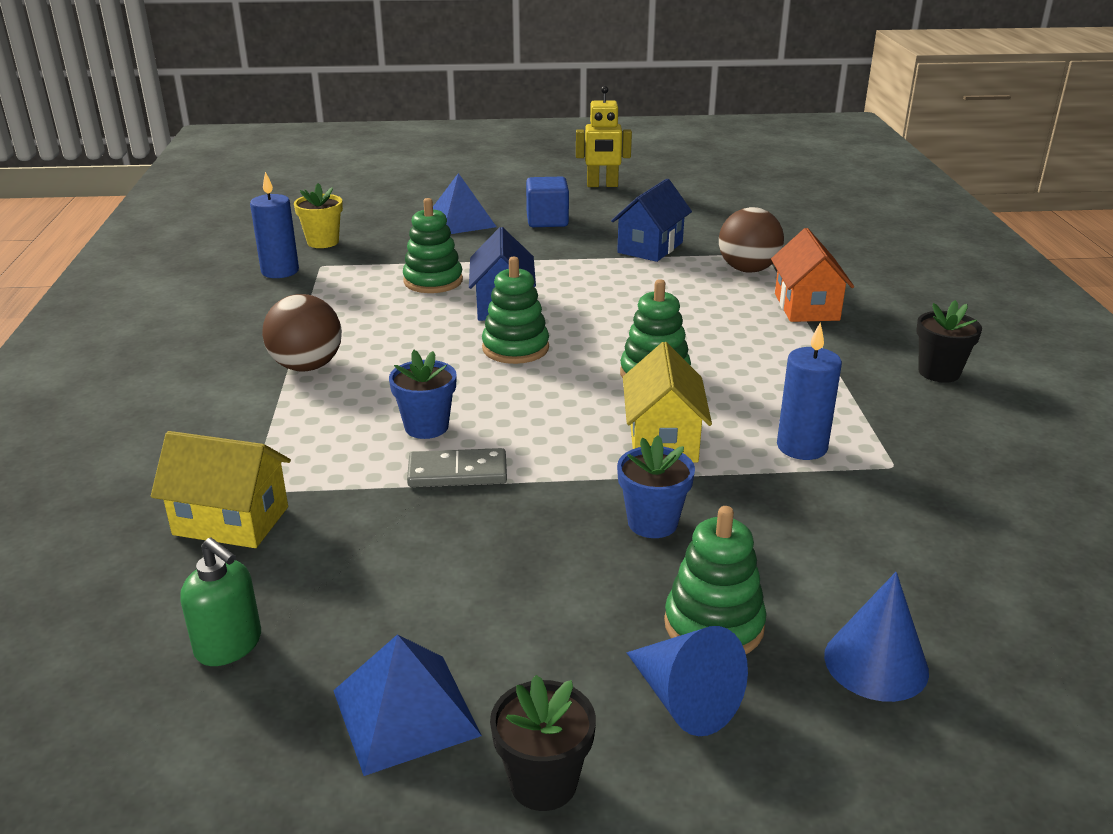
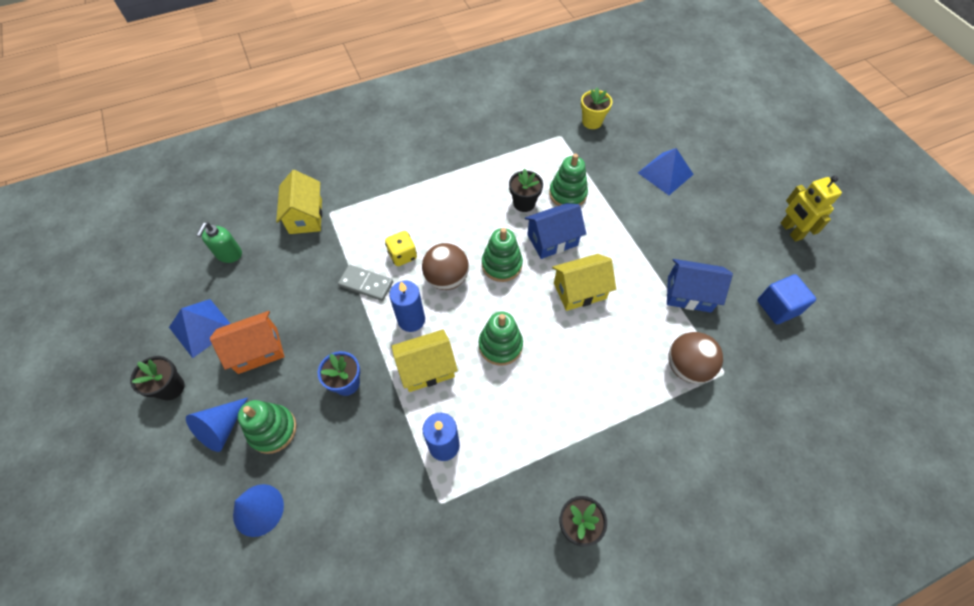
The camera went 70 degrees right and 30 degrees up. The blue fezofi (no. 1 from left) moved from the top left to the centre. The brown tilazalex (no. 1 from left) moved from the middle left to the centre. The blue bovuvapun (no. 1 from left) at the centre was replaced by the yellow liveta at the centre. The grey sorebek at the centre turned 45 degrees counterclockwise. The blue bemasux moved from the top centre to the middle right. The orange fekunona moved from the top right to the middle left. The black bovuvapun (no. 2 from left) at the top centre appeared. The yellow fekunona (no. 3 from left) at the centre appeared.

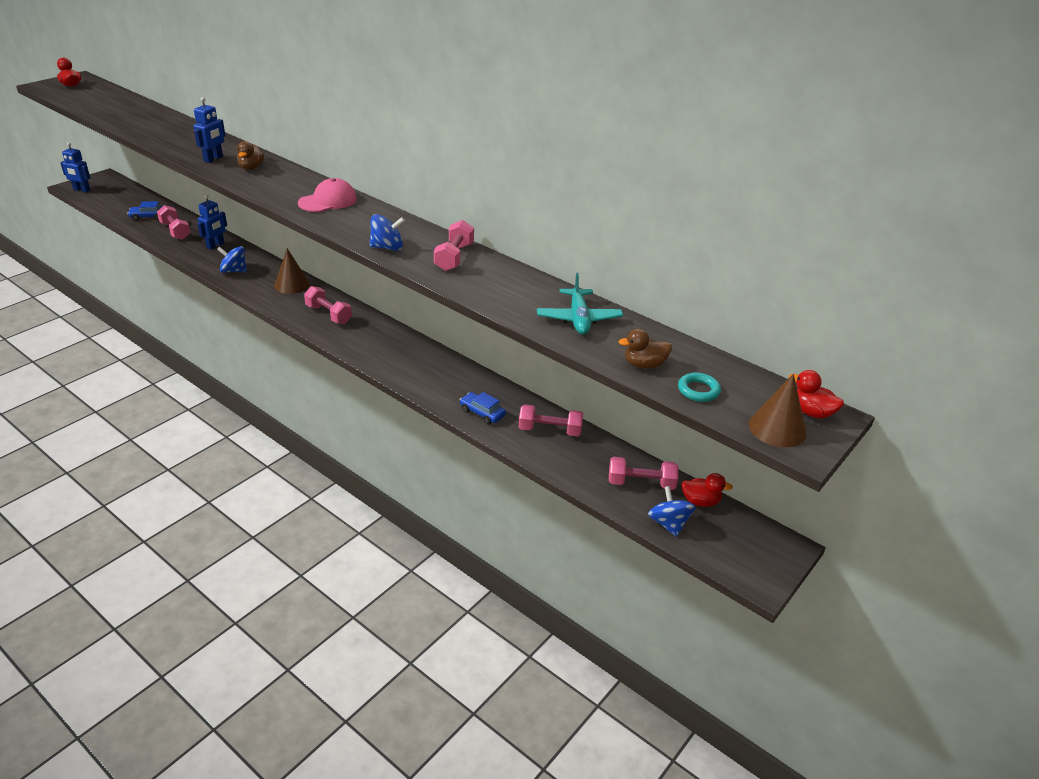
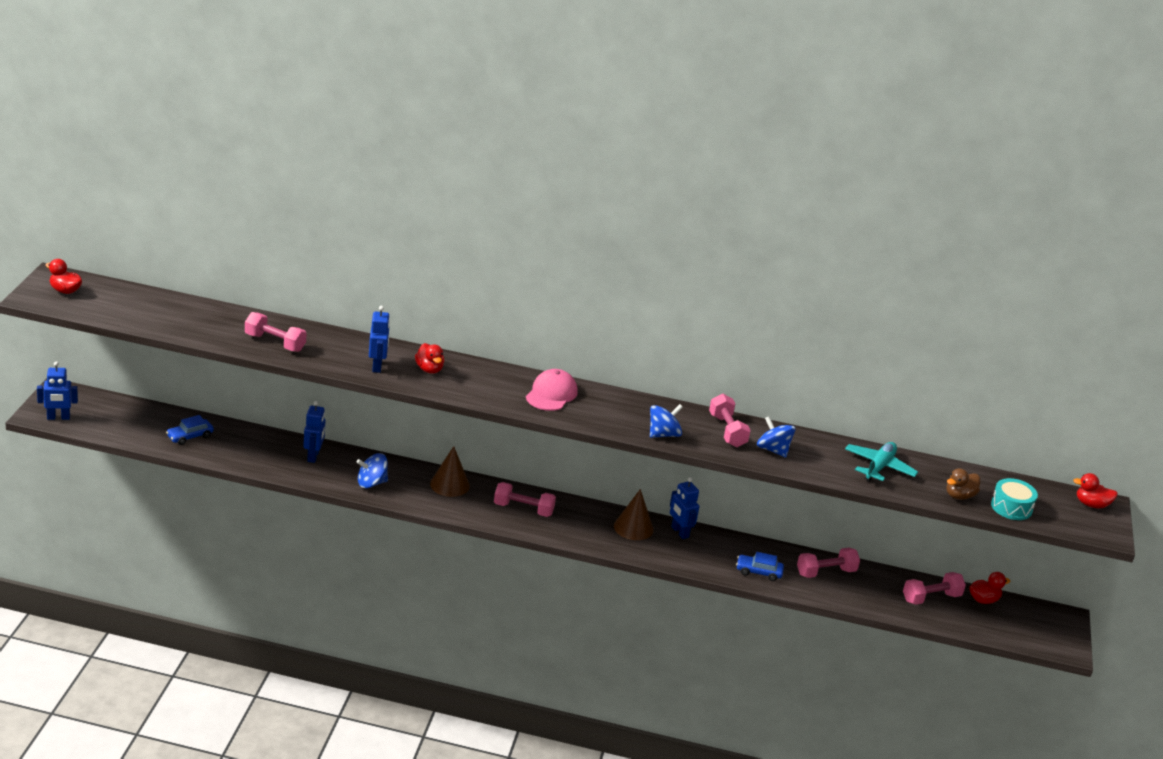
The camera went 30 degrees left and 5 degrees down. The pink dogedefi (no. 1 from left) moved from the top left to the middle left. The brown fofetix (no. 1 from left) at the top left became the red fofetix (no. 2 from left) at the centre. The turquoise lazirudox at the centre turned 120 degrees counterclockwise. The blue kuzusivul (no. 3 from left) moved from the centre to the middle right. The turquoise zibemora at the middle right was replaced by the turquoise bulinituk at the middle right. The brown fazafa (no. 2 from left) moved from the middle right to the bottom centre. The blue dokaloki (no. 4 from left) at the bottom centre appeared.

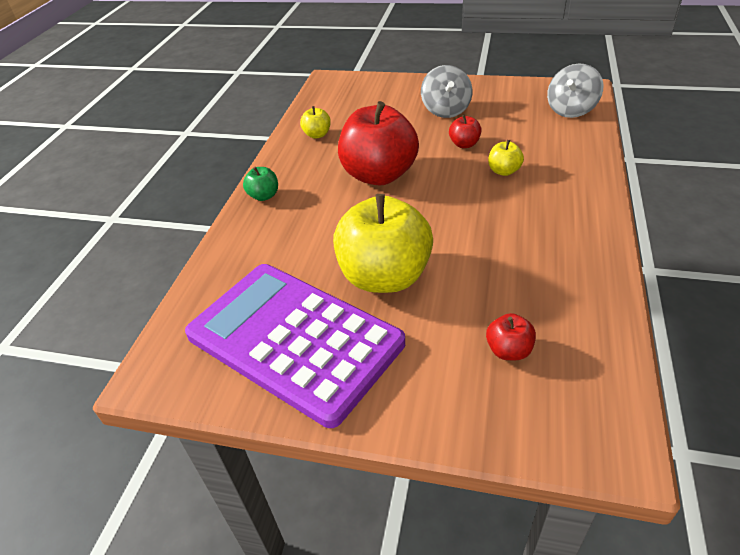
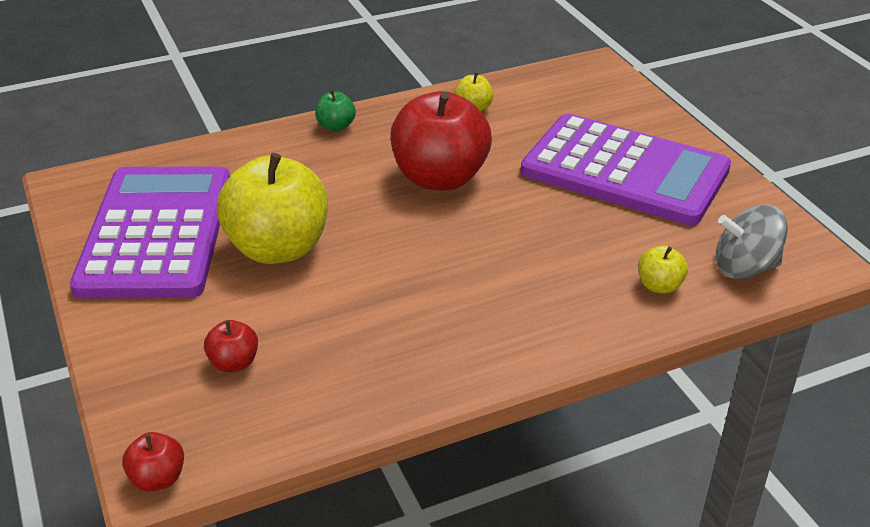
The camera went 50 degrees right and 5 degrees down. The grey kuzusivul (no. 1 from left) at the top centre was replaced by the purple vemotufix (no. 2 from left) at the top right. The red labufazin (no. 2 from left in the first image) moved from the top centre to the bottom left. The yellow labufazin (no. 3 from left) moved from the top right to the middle right.

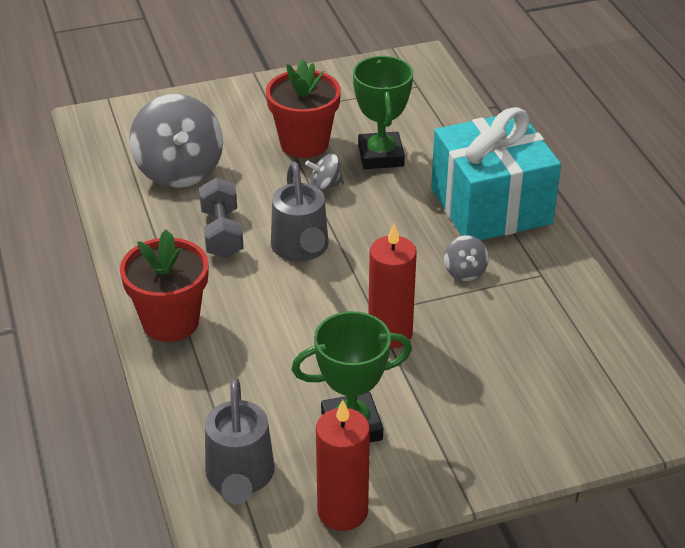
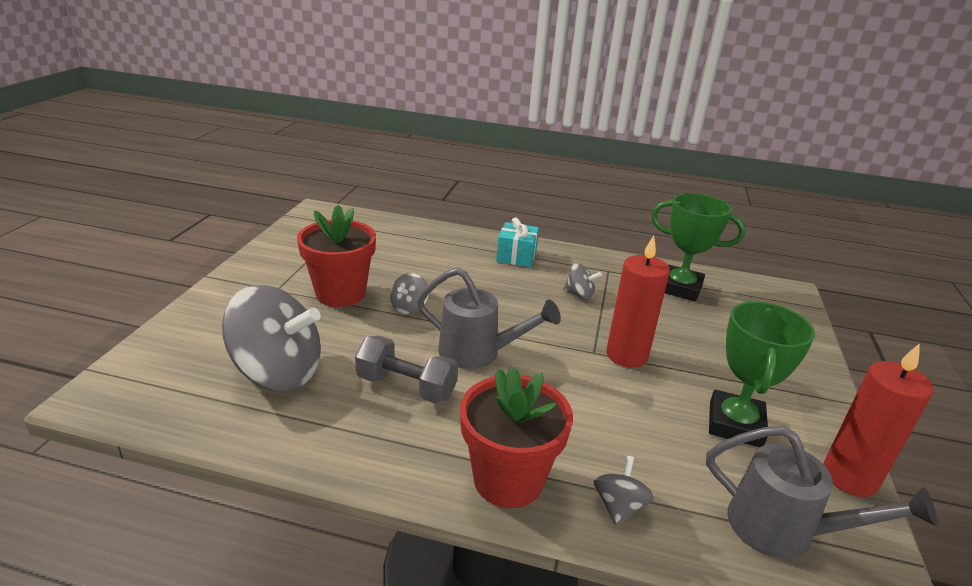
The camera went 60 degrees left and 10 degrees down. The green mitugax (no. 2 from left in the first image) moved from the top centre to the middle right. The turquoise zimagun at the top right changed to 0.45 times the size. The grey kuzusivul (no. 4 from left) at the bottom centre appeared.

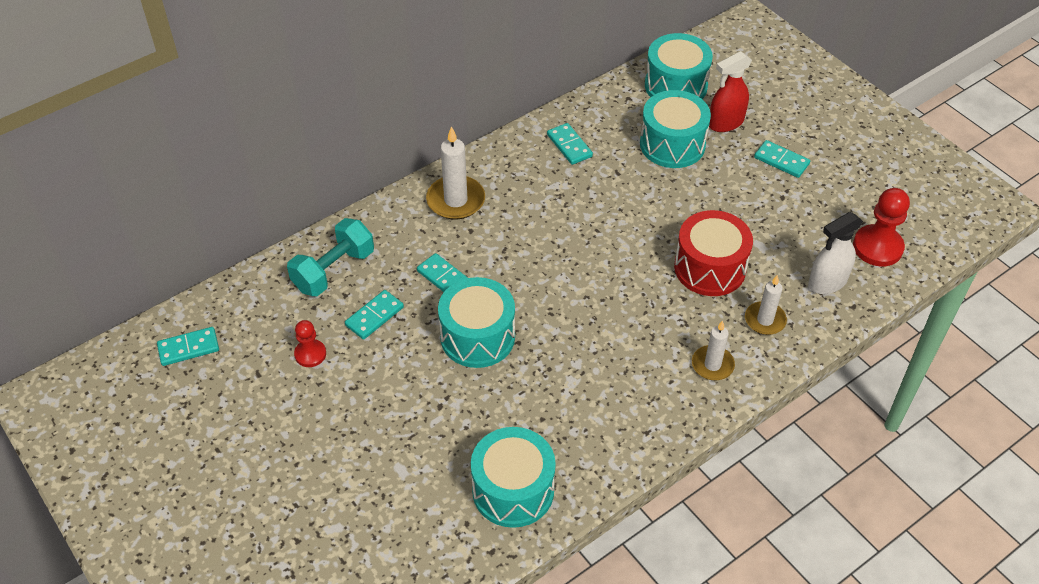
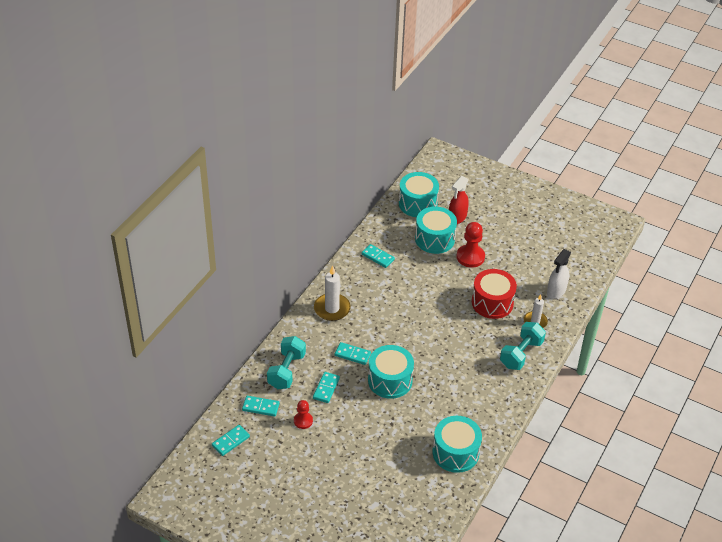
The camera went 25 degrees left and 5 degrees down. The white fezofi (no. 2 from left) at the middle right was replaced by the turquoise dogedefi (no. 2 from left) at the middle right. The turquoise sorebek (no. 5 from left in the first image) moved from the top right to the bottom centre. The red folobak (no. 2 from left) moved from the middle right to the centre.

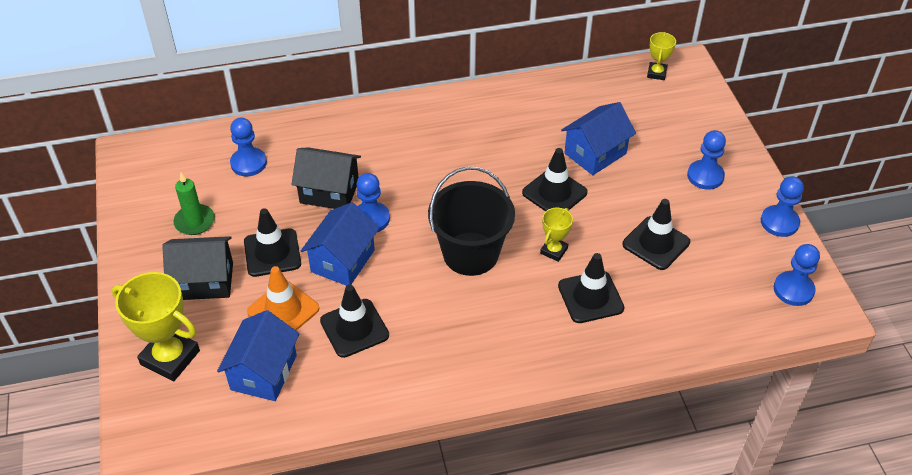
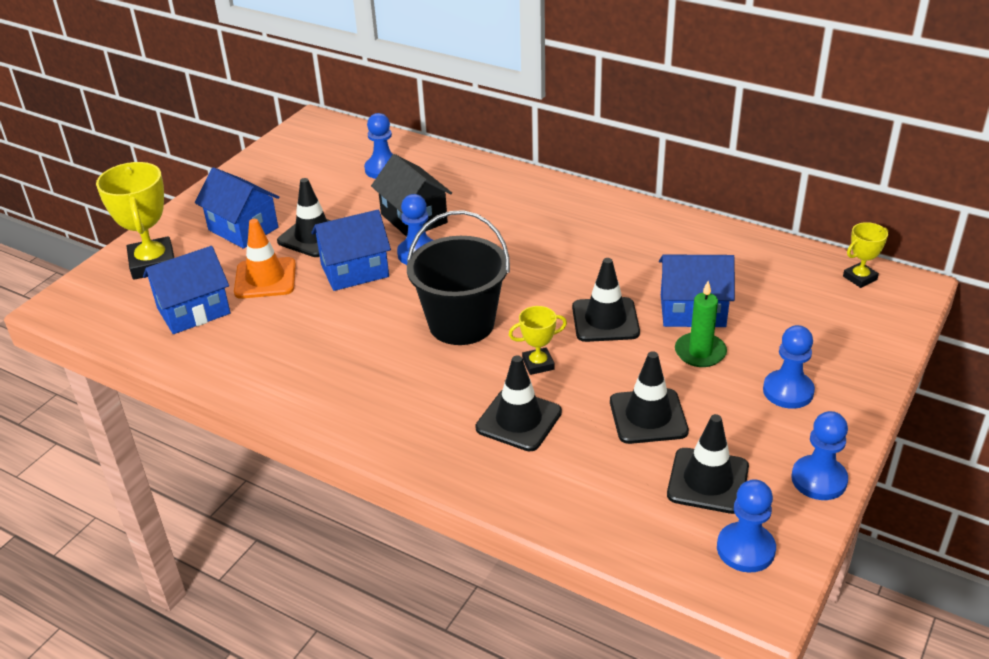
The camera went 45 degrees right and 10 degrees down. The black fekunona (no. 1 from left) at the middle left became the blue fekunona (no. 2 from left) at the top left. The green fezofi moved from the middle left to the middle right. The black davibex (no. 2 from left in the first image) moved from the bottom centre to the bottom right.

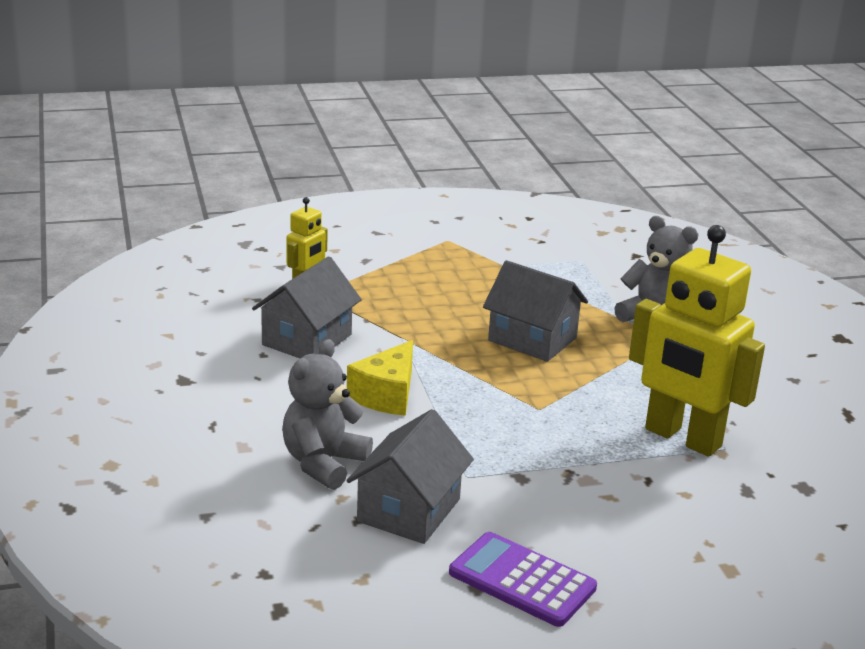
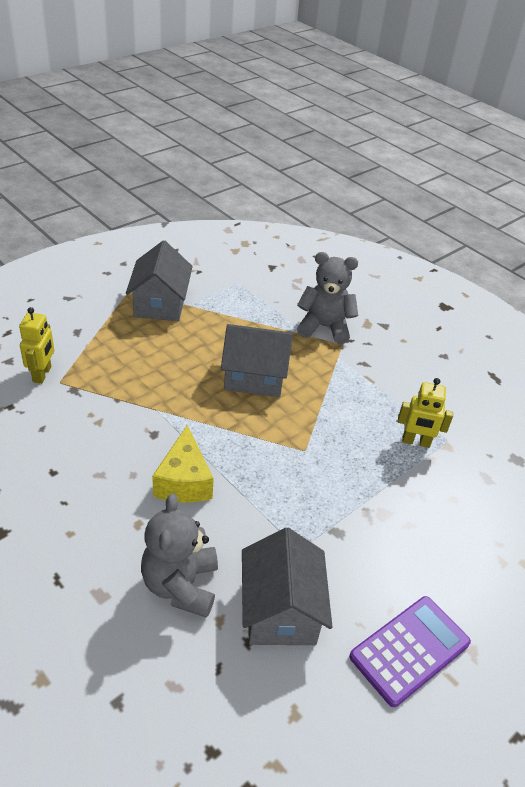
The camera went 30 degrees left and 15 degrees up. The grey fekunona (no. 1 from left) moved from the centre to the middle left. The purple vemotufix at the bottom centre turned 135 degrees clockwise. The yellow dokaloki (no. 2 from left) at the middle right changed to 0.48 times the size.

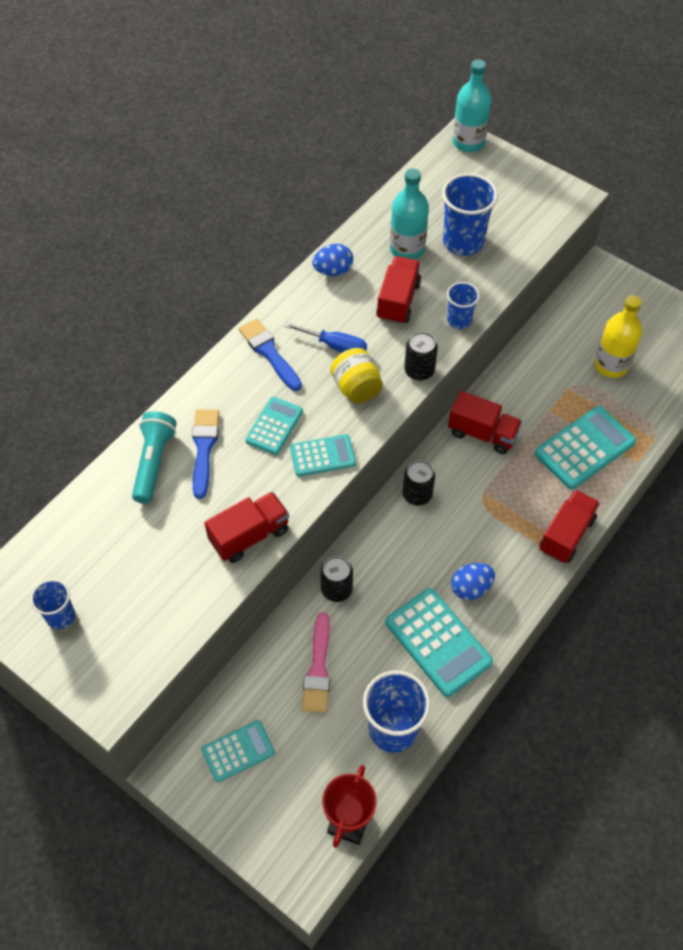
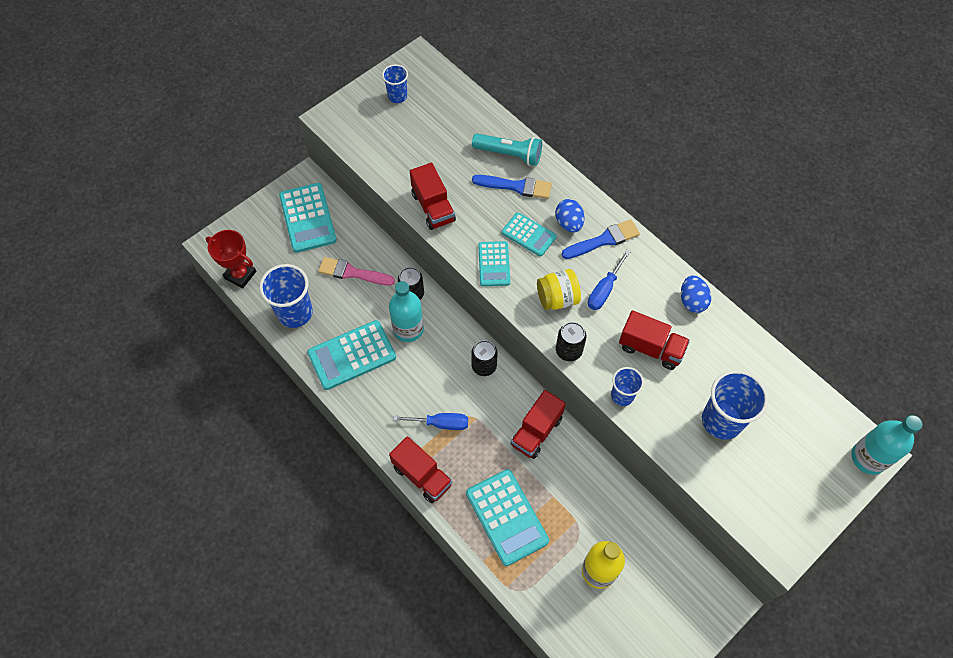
The camera went 100 degrees right and 5 degrees up. The turquoise vemotufix (no. 1 from left) at the bottom centre changed to 1.65 times the size. The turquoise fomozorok (no. 1 from left) moved from the top centre to the centre. The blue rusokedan (no. 2 from left in the first image) moved from the middle right to the top centre. The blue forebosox (no. 1 from left) at the centre appeared.

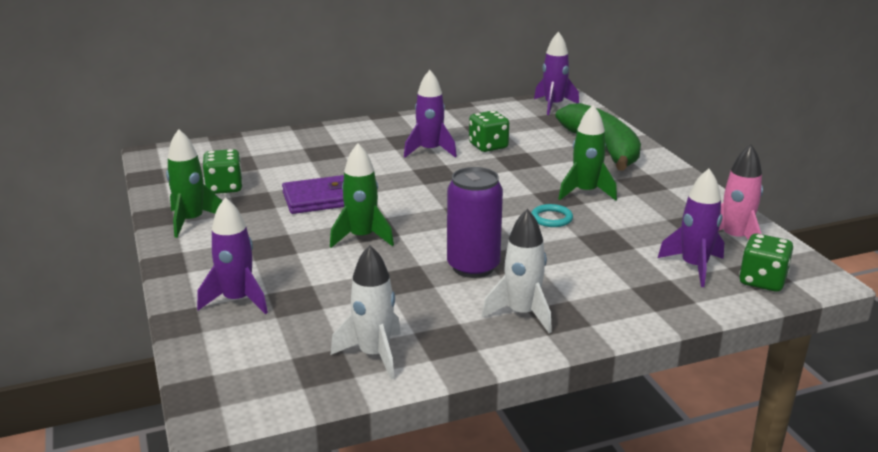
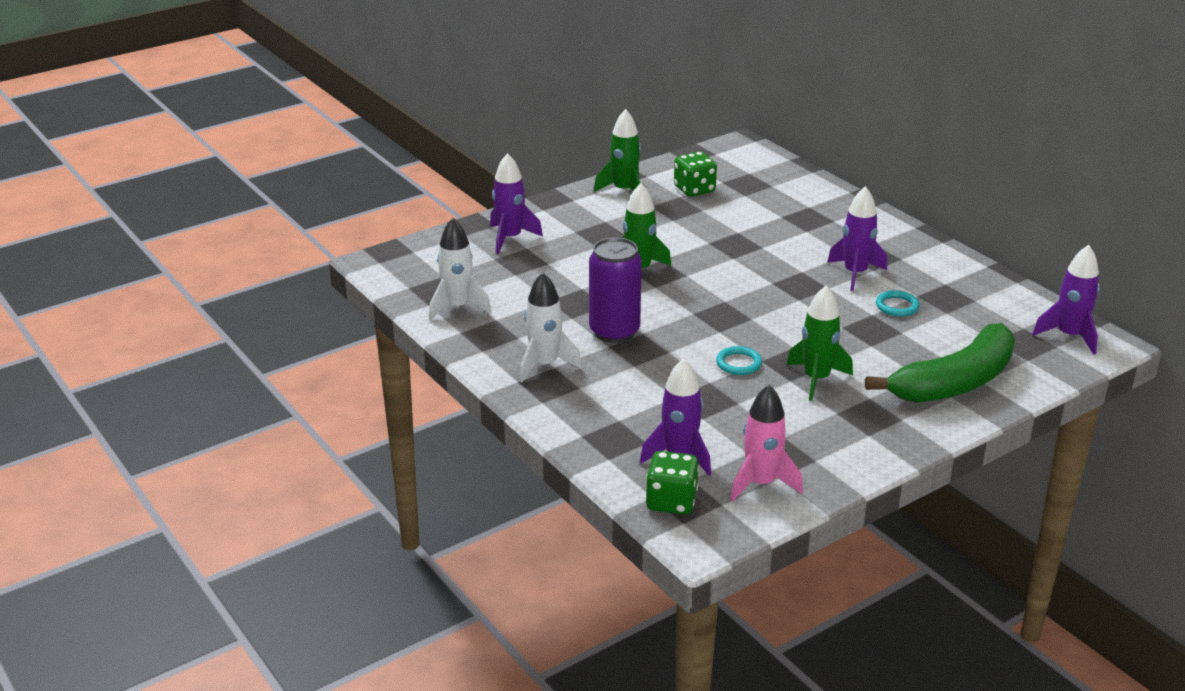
The camera went 75 degrees right and 5 degrees up. The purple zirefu at the centre disappeared. The green liveta (no. 2 from left) at the top centre was replaced by the turquoise zibemora (no. 2 from left) at the middle right.

